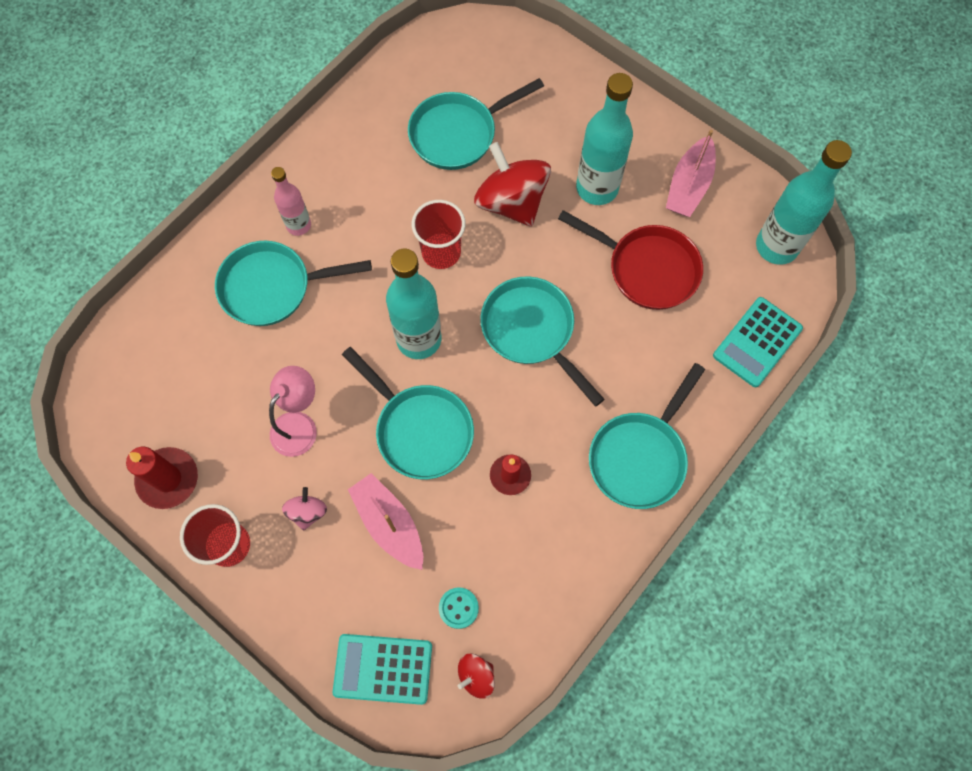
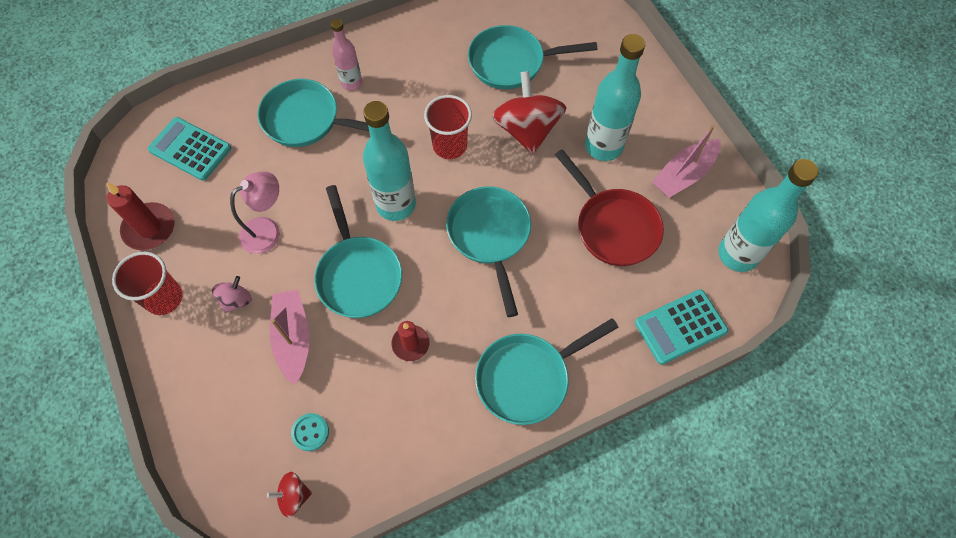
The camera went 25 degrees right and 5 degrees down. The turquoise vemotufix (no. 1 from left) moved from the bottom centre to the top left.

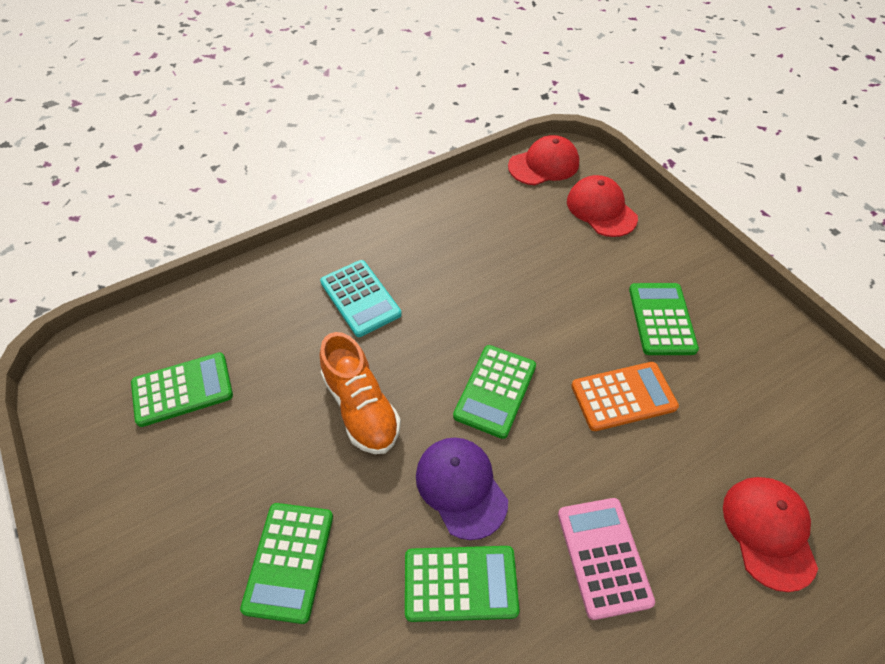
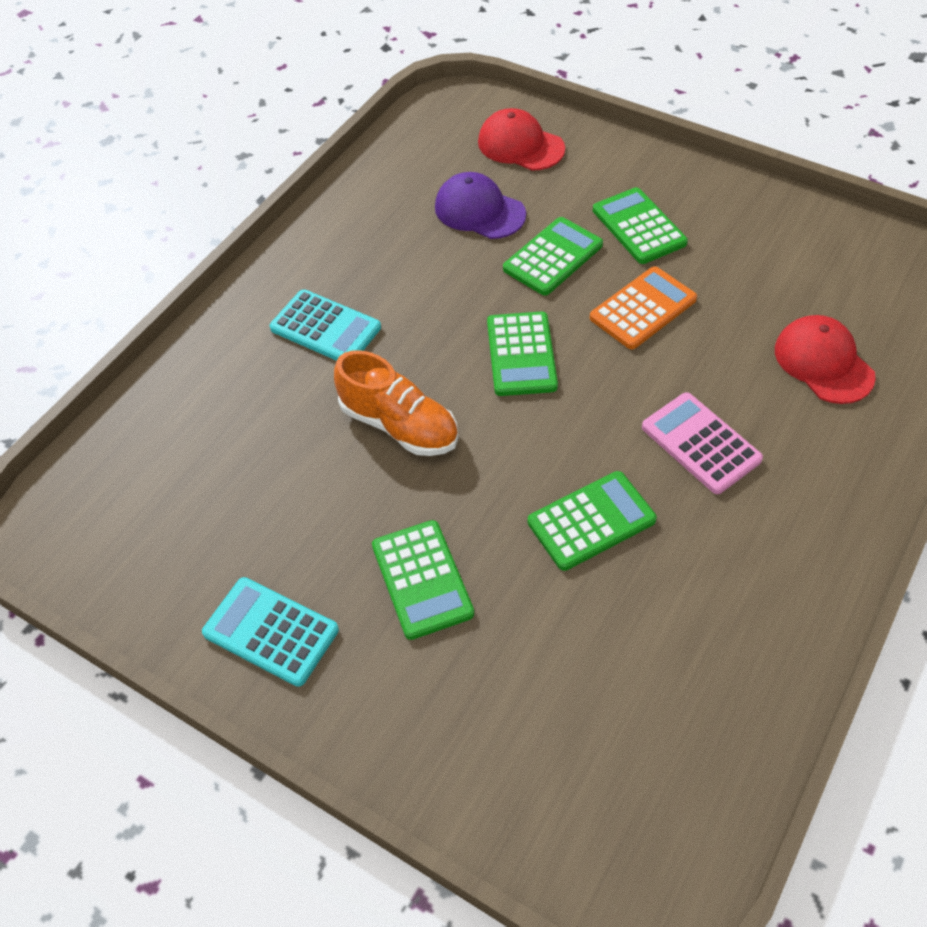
The camera went 25 degrees left and 0 degrees up. The green vemotufix (no. 1 from left in the first image) moved from the middle left to the top centre. The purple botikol moved from the bottom centre to the top centre. The red botikol (no. 1 from left) at the top centre disappeared. The turquoise vemotufix (no. 1 from left) at the bottom left appeared.

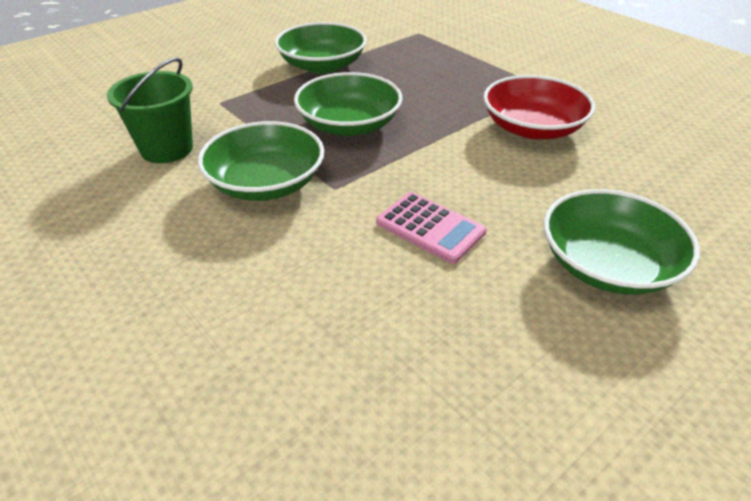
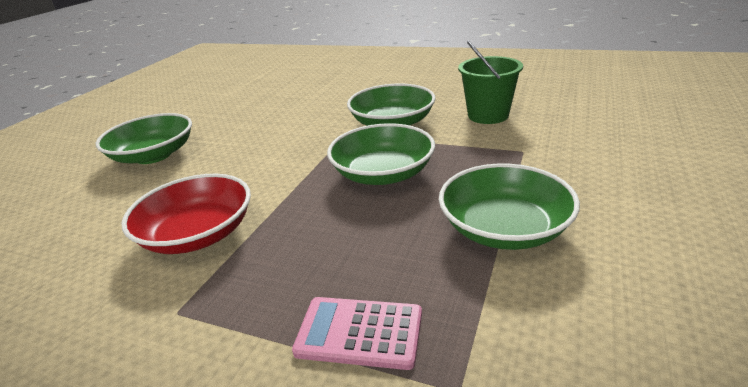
The camera went 155 degrees right and 10 degrees down. The pink vemotufix moved from the centre to the bottom centre.

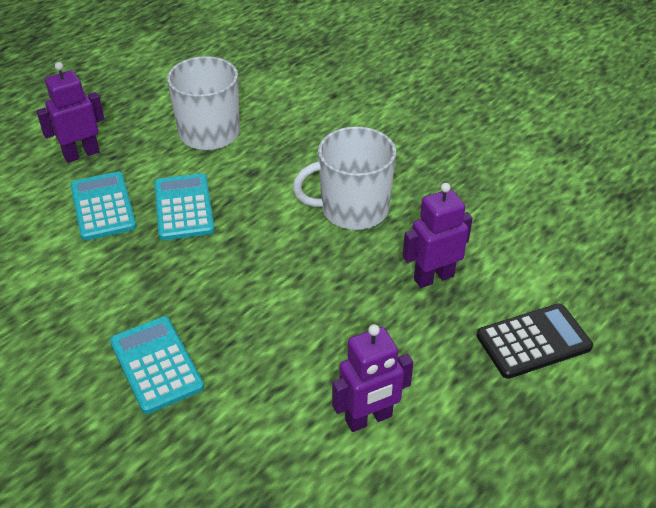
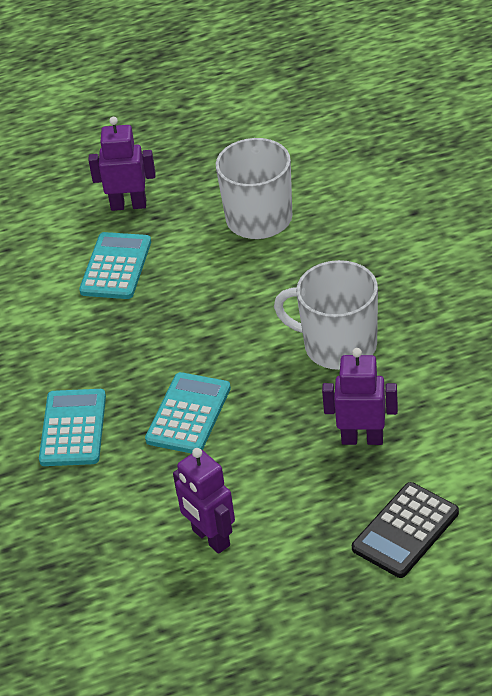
The camera went 35 degrees right and 0 degrees up. The turquoise vemotufix (no. 3 from left) moved from the middle left to the centre. The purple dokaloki (no. 2 from left) at the bottom centre turned 45 degrees clockwise. The black vemotufix at the bottom right turned 120 degrees clockwise.

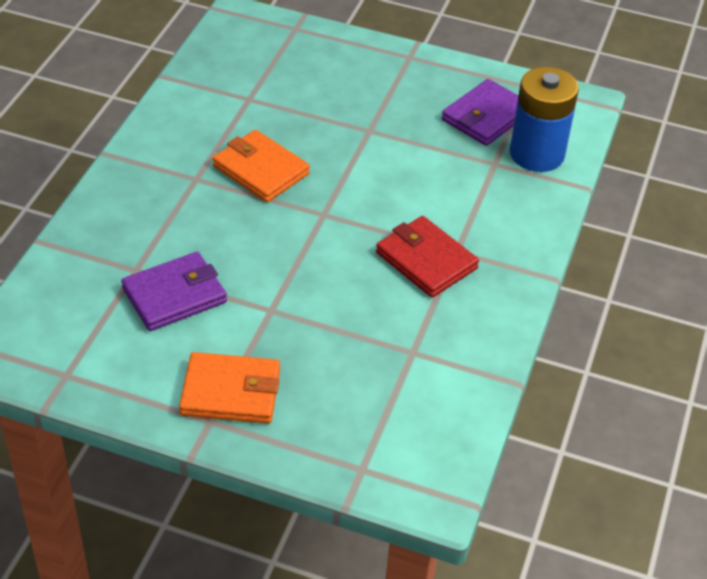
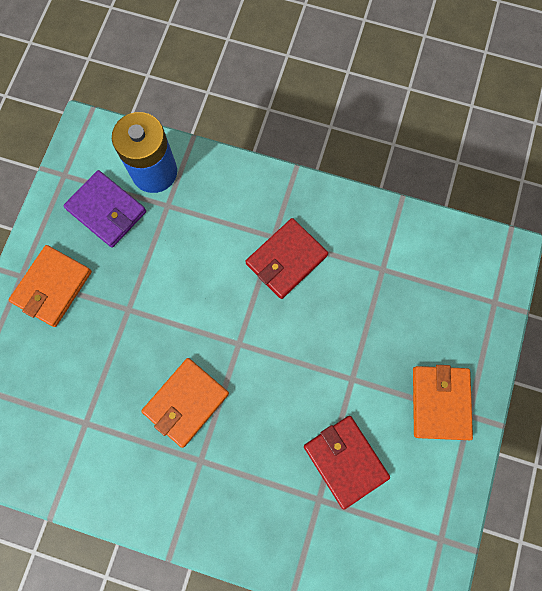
The camera went 90 degrees left and 30 degrees up. The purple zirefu (no. 1 from left) at the middle left became the red zirefu (no. 2 from left) at the bottom centre. The orange zirefu (no. 1 from left) at the middle left appeared.

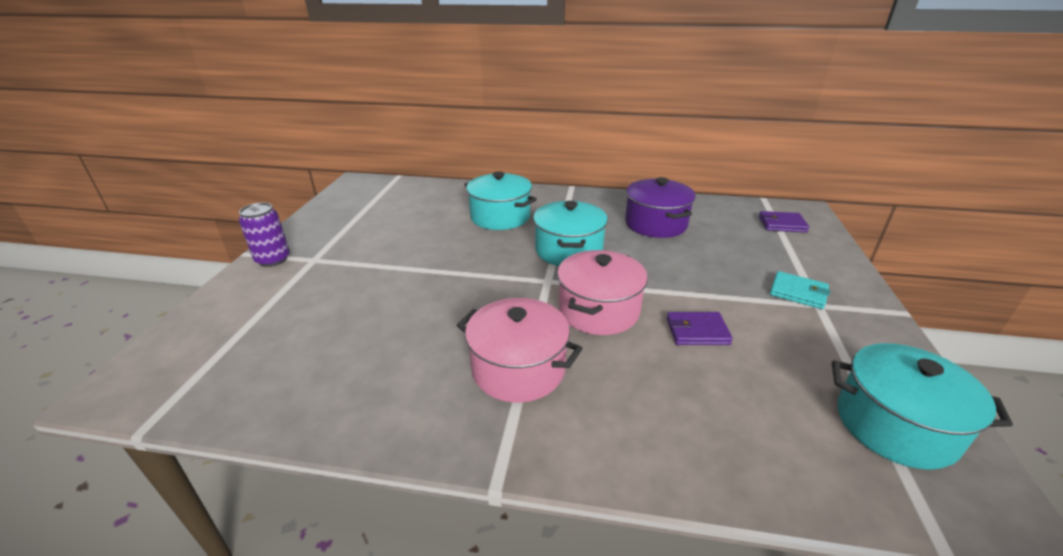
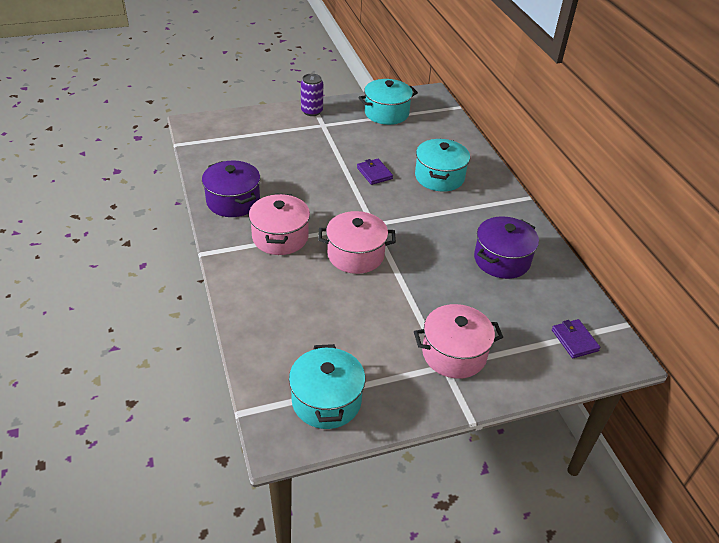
The camera went 60 degrees right and 10 degrees up. The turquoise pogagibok (no. 2 from left) moved from the centre to the top centre. The purple zirefu (no. 1 from left) moved from the centre to the top centre. The turquoise zirefu at the middle right was replaced by the pink pogagibok (no. 3 from left) at the centre. The purple pogagibok (no. 1 from left) at the middle left appeared.

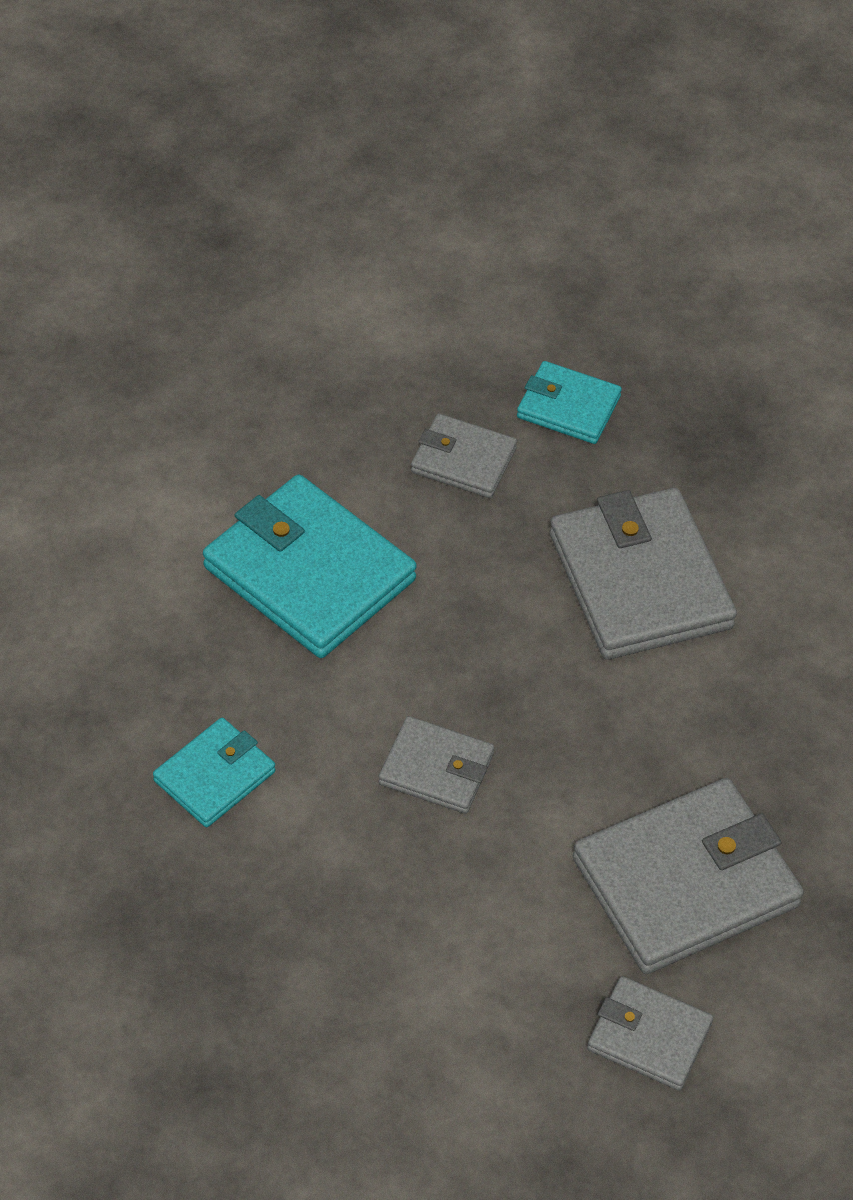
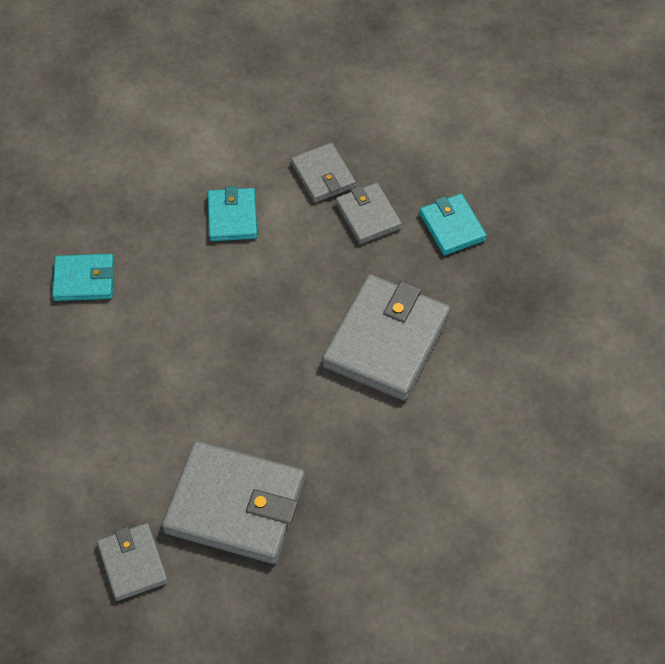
The camera went 45 degrees right and 5 degrees up. The turquoise zirefu (no. 2 from left) at the centre changed to 0.54 times the size. The grey zirefu (no. 1 from left in the first image) moved from the centre to the top centre.

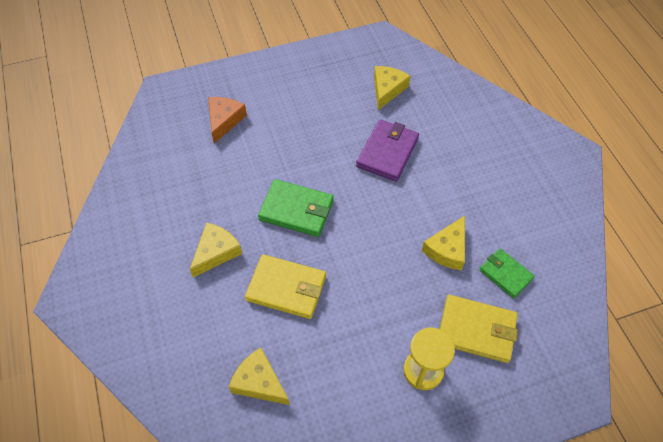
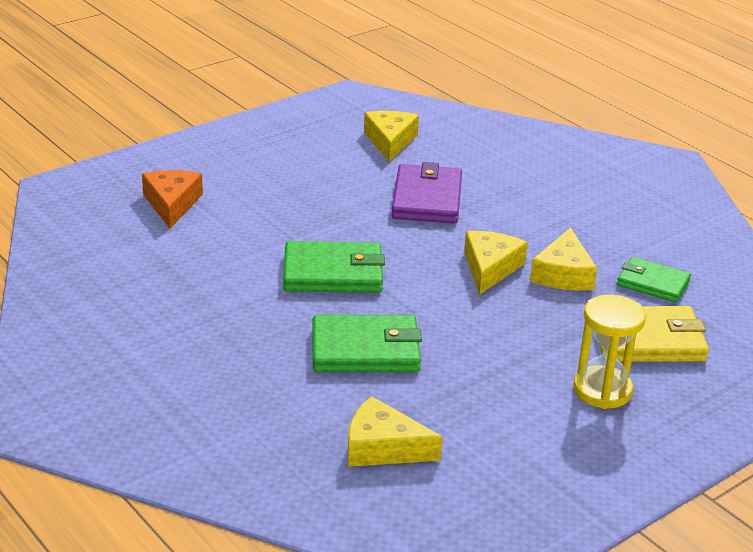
The camera went 20 degrees left and 25 degrees down. The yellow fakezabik (no. 1 from left in the first image) moved from the middle left to the centre. The yellow zirefu (no. 1 from left) at the centre became the green zirefu (no. 2 from left) at the centre.

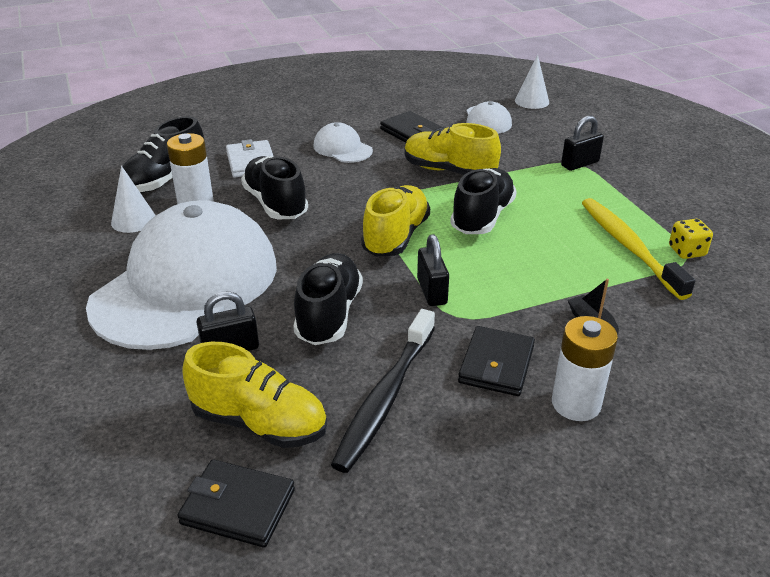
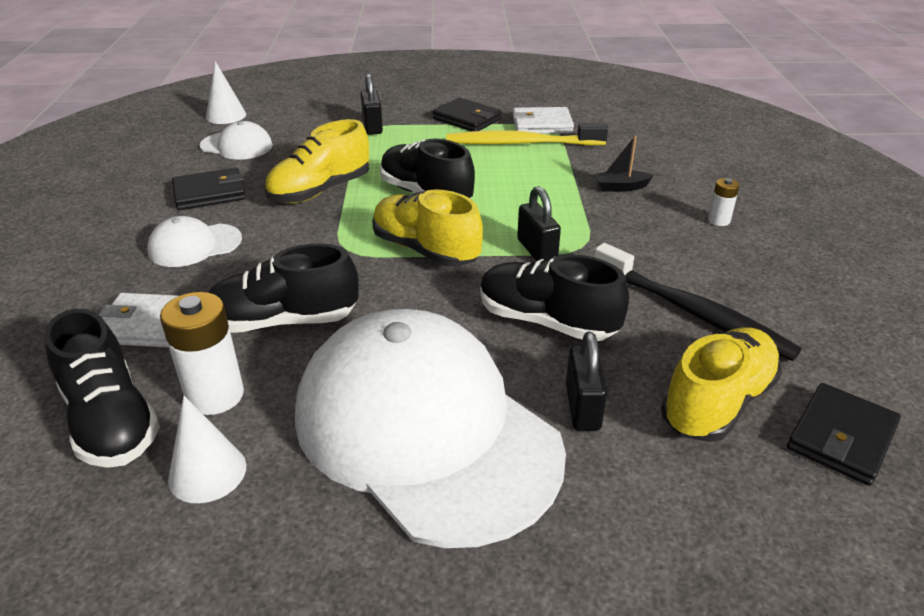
The camera went 70 degrees left and 0 degrees up. The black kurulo (no. 2 from left) at the centre turned 60 degrees clockwise. The black zirefu (no. 3 from left in the first image) moved from the centre to the top centre. The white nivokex (no. 2 from left) at the middle right changed to 0.52 times the size. The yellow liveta at the middle right was replaced by the white zirefu (no. 2 from left) at the top centre.

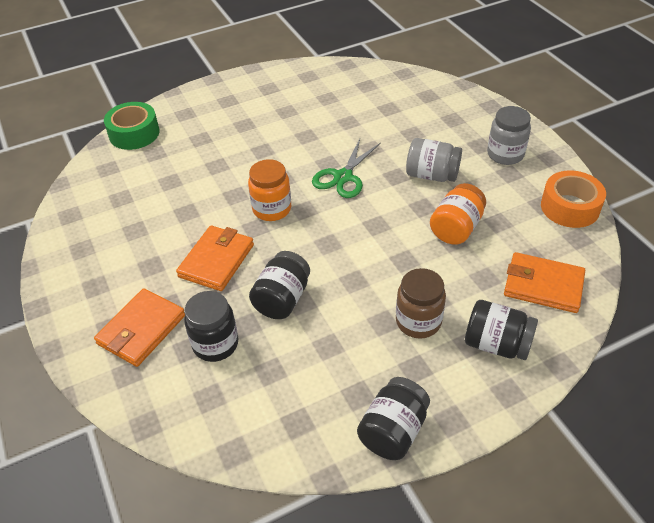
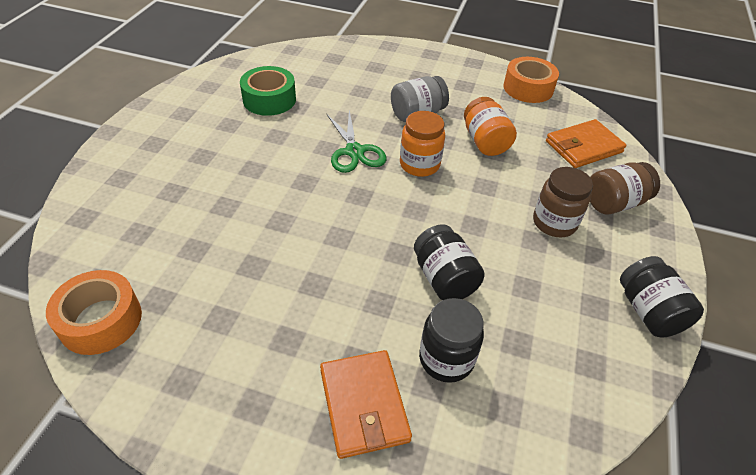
The camera went 50 degrees left and 0 degrees up. The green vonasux moved from the top left to the top centre. The orange zirefu (no. 2 from left) at the middle left disappeared. The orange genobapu (no. 1 from left) moved from the centre to the top centre. The black genobapu (no. 4 from left) at the middle right became the brown genobapu (no. 2 from left) at the middle right. The grey genobapu (no. 2 from left) at the top right disappeared. The orange vonasux (no. 1 from left) at the middle left appeared.

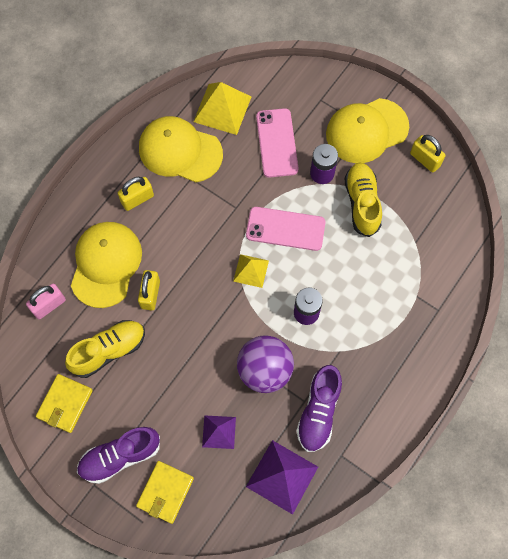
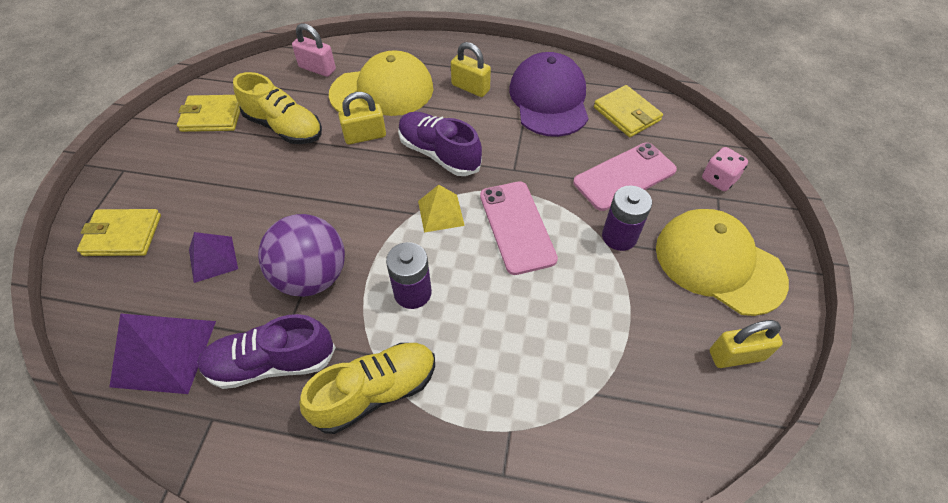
The camera went 65 degrees right and 15 degrees down. The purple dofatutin (no. 1 from left in the first image) moved from the bottom left to the top centre. The yellow botikol (no. 2 from left) at the top centre became the purple botikol at the top centre. The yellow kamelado (no. 1 from left) at the top centre was replaced by the yellow zirefu (no. 3 from left) at the top centre. The yellow dofatutin (no. 2 from left) moved from the middle right to the bottom centre. The yellow kurulo (no. 3 from left) at the top right turned 60 degrees clockwise. The pink liveta at the middle right appeared.

